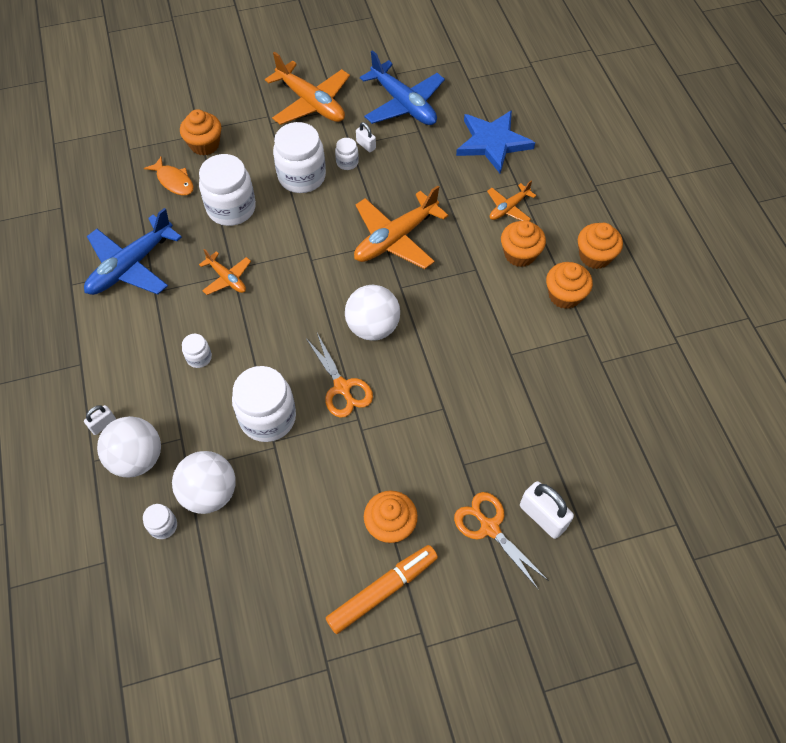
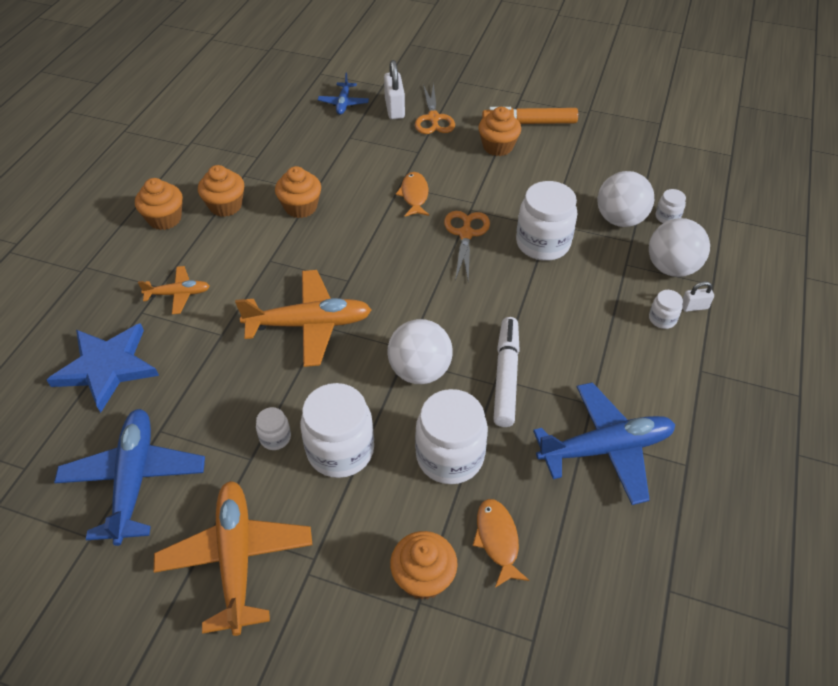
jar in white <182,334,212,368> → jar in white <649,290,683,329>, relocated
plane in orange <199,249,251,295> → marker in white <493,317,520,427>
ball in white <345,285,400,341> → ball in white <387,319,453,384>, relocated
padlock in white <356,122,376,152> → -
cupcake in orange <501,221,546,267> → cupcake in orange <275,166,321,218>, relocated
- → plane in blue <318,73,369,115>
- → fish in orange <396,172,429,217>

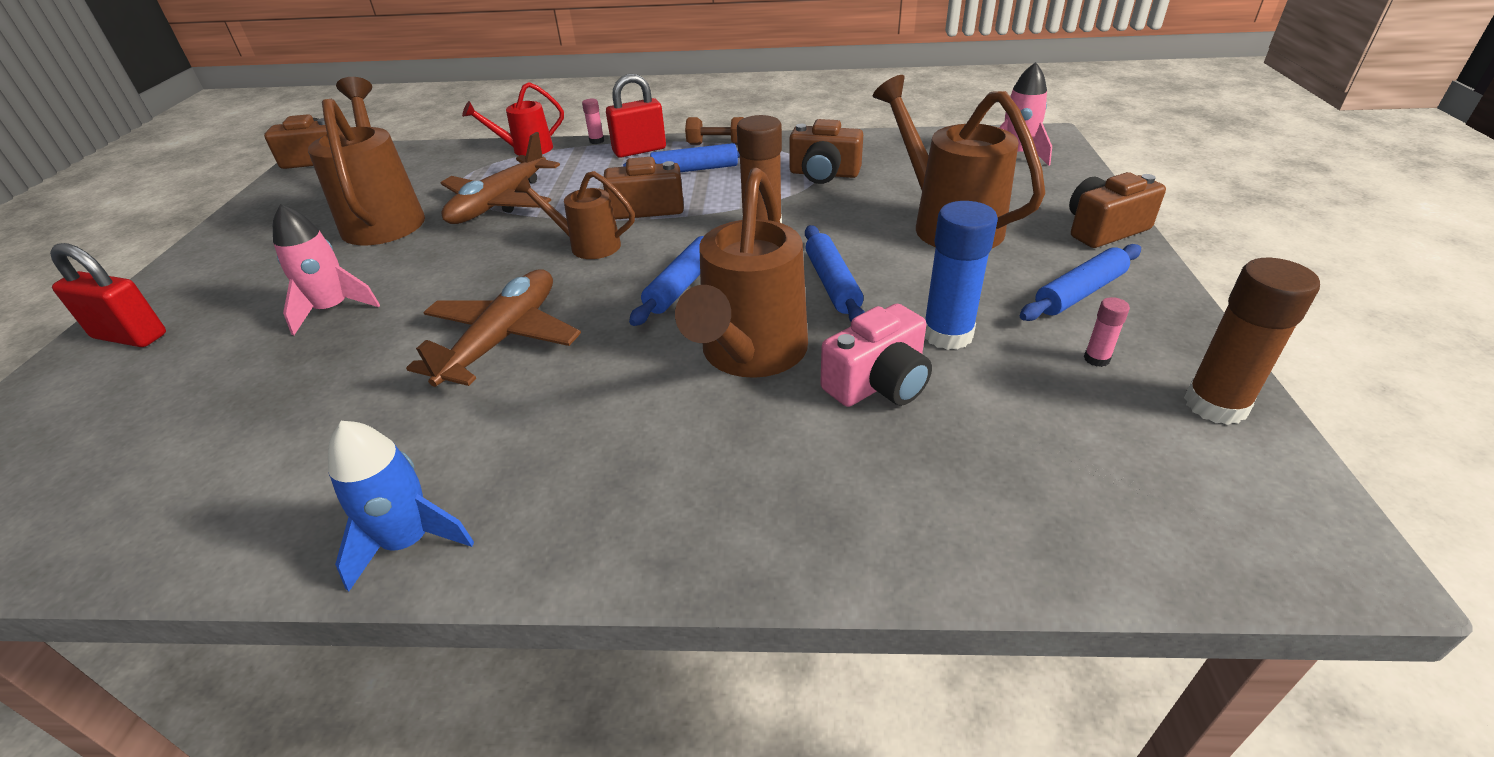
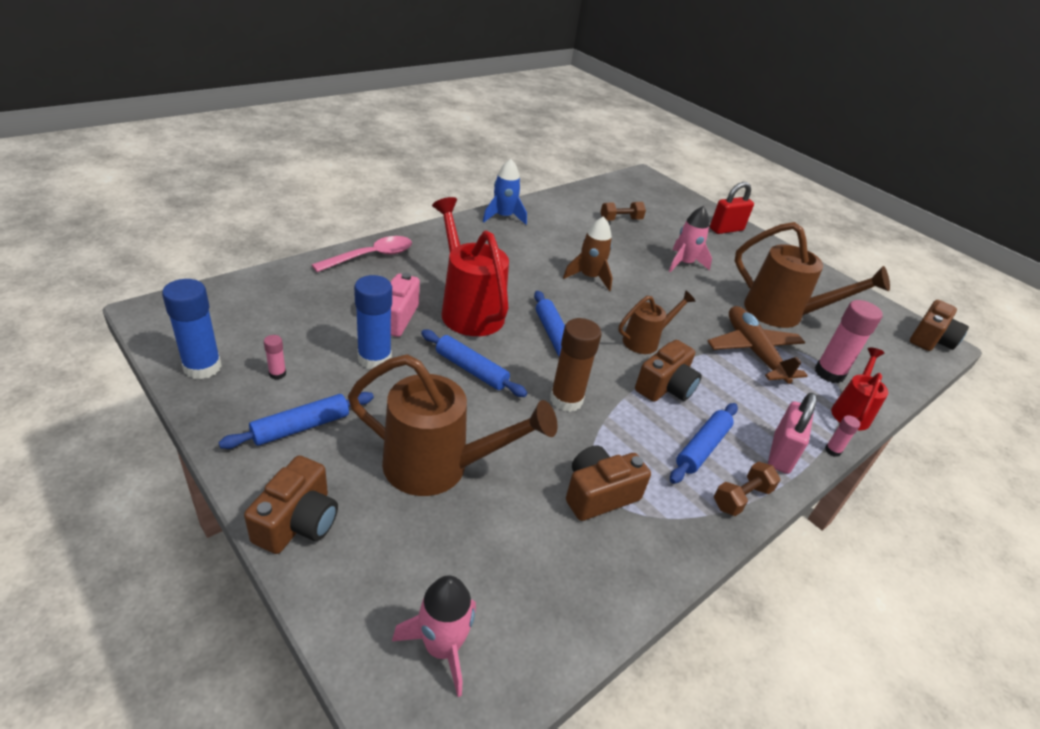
plane in brown <406,269,581,387> → rocket in brown <563,216,612,291>
padlock in red <606,74,666,158> → padlock in pink <768,392,817,474>
watering can in brown <675,168,808,378> → watering can in red <432,197,509,336>
rolling pin in blue <1020,244,1141,321> → rolling pin in blue <218,392,374,449>, 45 degrees clockwise
glue stick in brown <1184,258,1320,425> → glue stick in blue <162,279,222,379>
- → spoon in pink <312,236,412,272>
- → dumbbell in brown <601,202,646,221>
- → glue stick in pink <815,300,883,383>

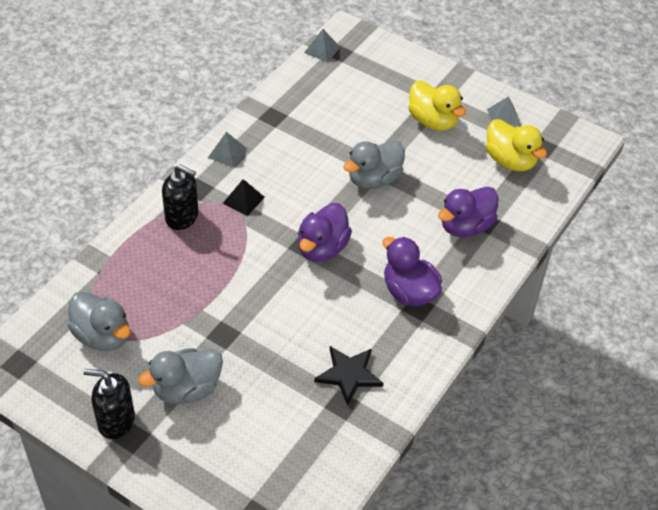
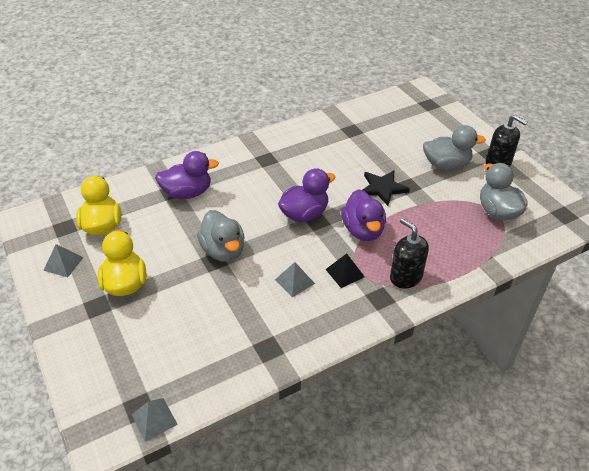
pyramid in grey <208,132,247,167> → pyramid in grey <275,262,315,297>, relocated
star in black <314,346,383,406> → star in black <363,170,410,206>, relocated
duck in grey <343,141,405,189> → duck in grey <197,210,245,262>, 75 degrees clockwise
duck in purple <382,237,442,306> → duck in purple <341,189,386,241>, relocated

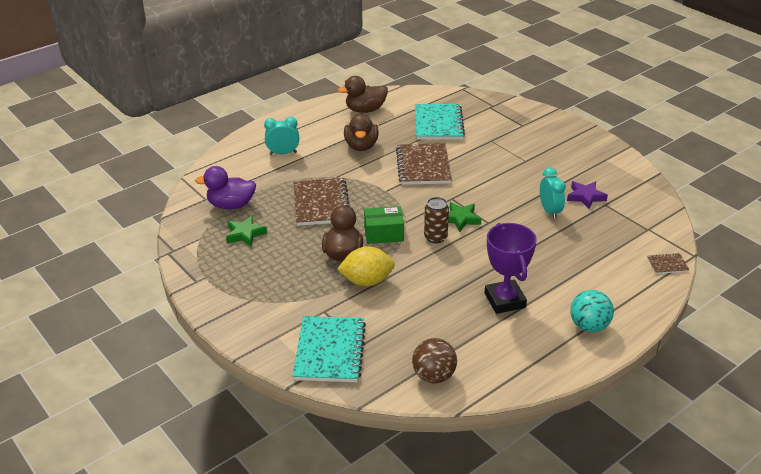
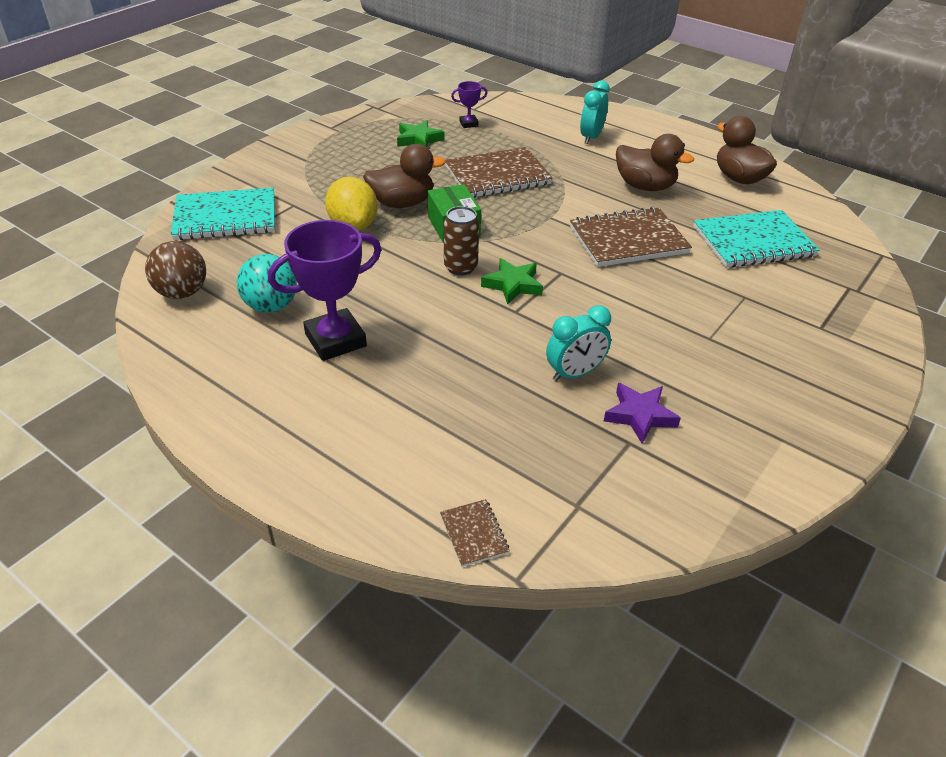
duck in purple <195,166,256,210> → trophy in purple <451,81,488,128>
clock in turquoise <264,117,299,155> → clock in turquoise <580,81,610,144>, 135 degrees counterclockwise
duck in brown <344,113,379,151> → duck in brown <616,134,694,191>, 135 degrees counterclockwise
ball in turquoise <570,290,614,332> → ball in turquoise <237,254,297,312>, relocated

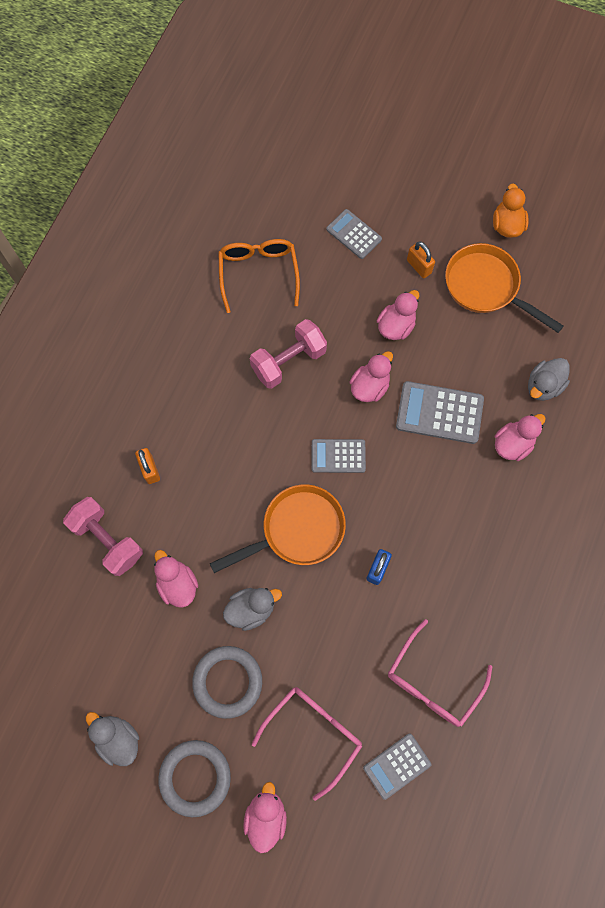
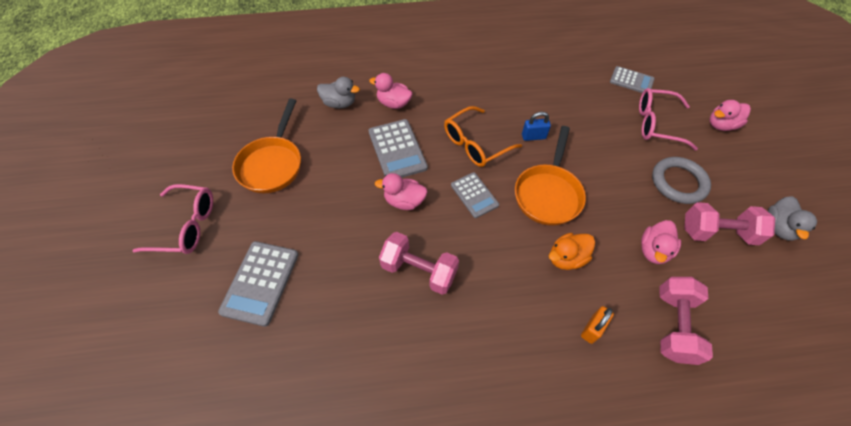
ring in grey <158,740,231,817> → -
pan in orange <210,484,346,573> → pan in orange <515,126,586,226>, 105 degrees counterclockwise
glasses in orange <218,239,300,313> → glasses in orange <444,106,522,167>, relocated
duck in grey <223,588,282,631> → -
calculator in grey <326,209,382,259> → calculator in grey <218,241,298,327>, x1.55
duck in pink <377,290,419,340> → -
glasses in pink <388,619,492,727> → glasses in pink <133,184,213,254>, relocated
padlock in orange <407,242,435,278> → -
duck in orange <493,183,529,238> → duck in orange <549,233,595,270>, relocated
- → dumbbell in pink <684,202,775,245>

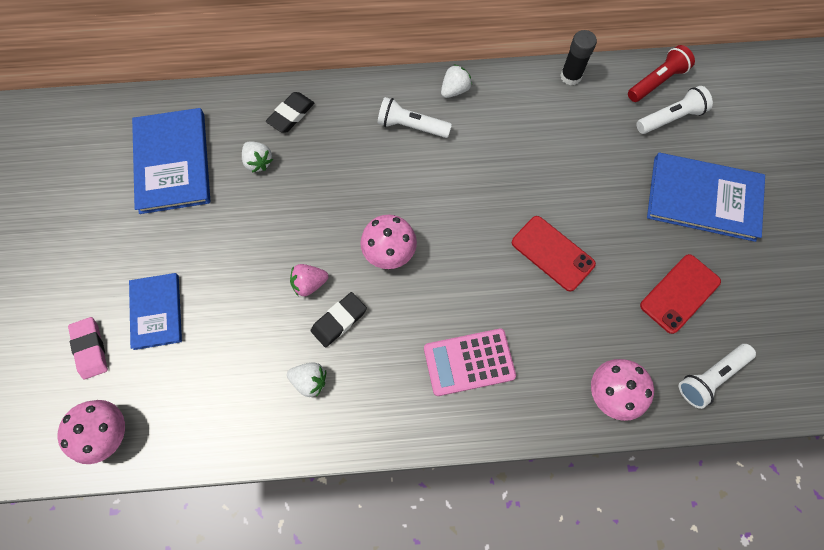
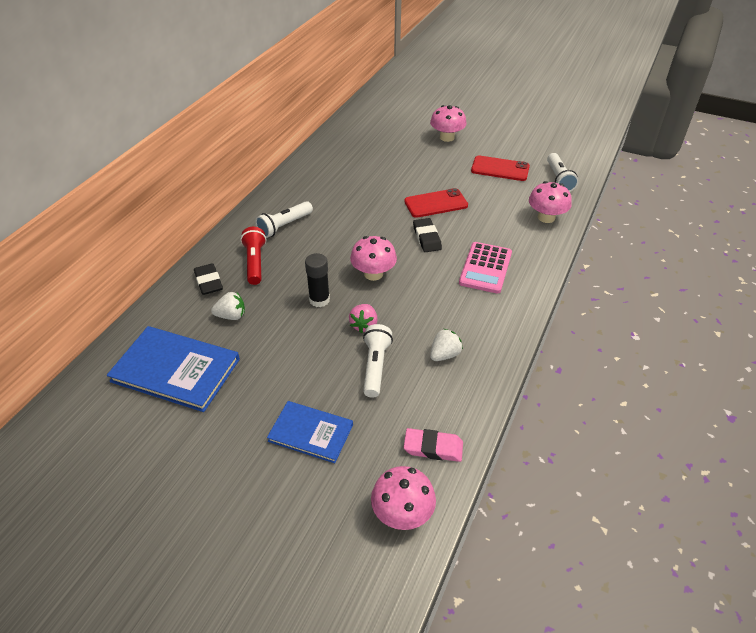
eraser in pink <68,317,108,379> → eraser in pink <404,428,463,462>, relocated
eraser in black <311,292,367,347> → eraser in black <413,218,442,252>, relocated
strawberry in white <441,64,472,98> → -
glue stick in black <560,30,597,85> → glue stick in black <305,253,330,307>, relocated
flashlight in red <628,45,695,102> → flashlight in red <241,227,266,285>, relocated
flashlight in white <636,86,713,134> → flashlight in white <363,324,393,398>, relocated
phone in red <640,254,721,334> → phone in red <471,155,530,181>, 60 degrees counterclockwise
book in blue <647,153,765,242> → mushroom in pink <430,105,467,142>

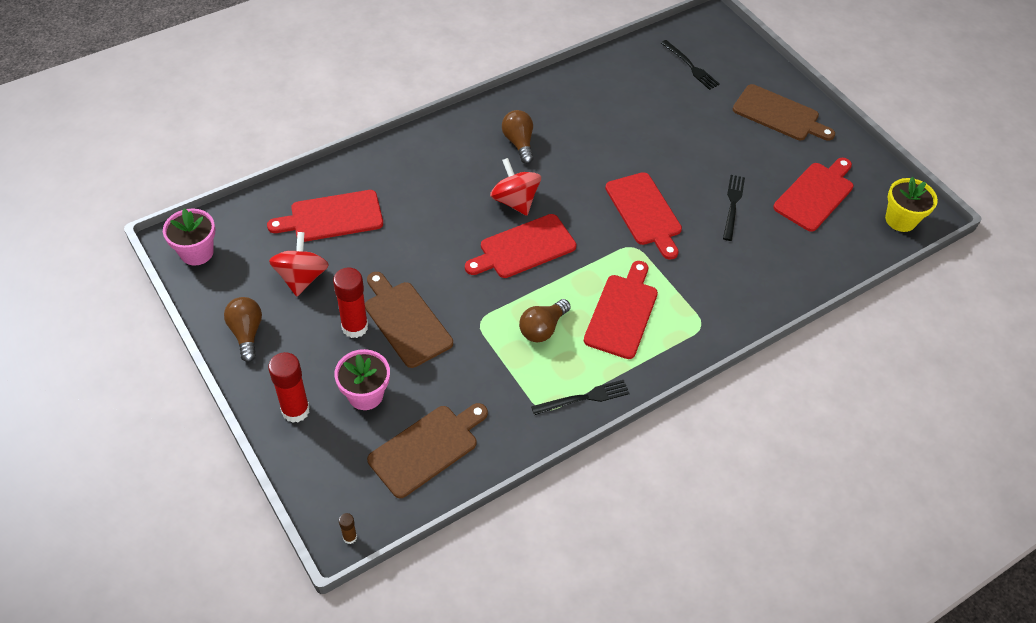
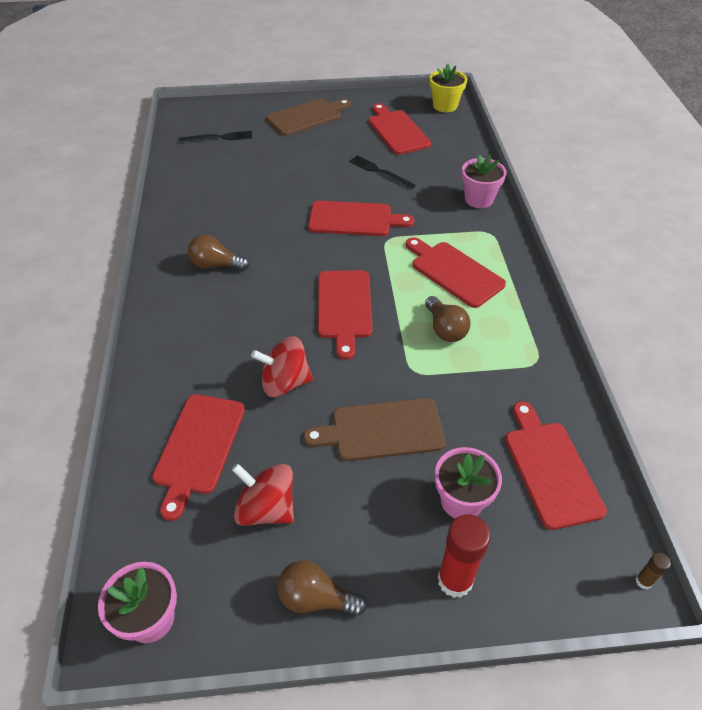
glue stick in red <333,267,368,338> → -
cutting board in brown <367,403,488,498> → cutting board in red <505,401,607,530>
spinning top in red <490,158,541,216> → spinning top in red <251,336,313,397>, relocated
fork in black <531,380,630,415> → -
- → flower pot in pink <462,154,506,208>

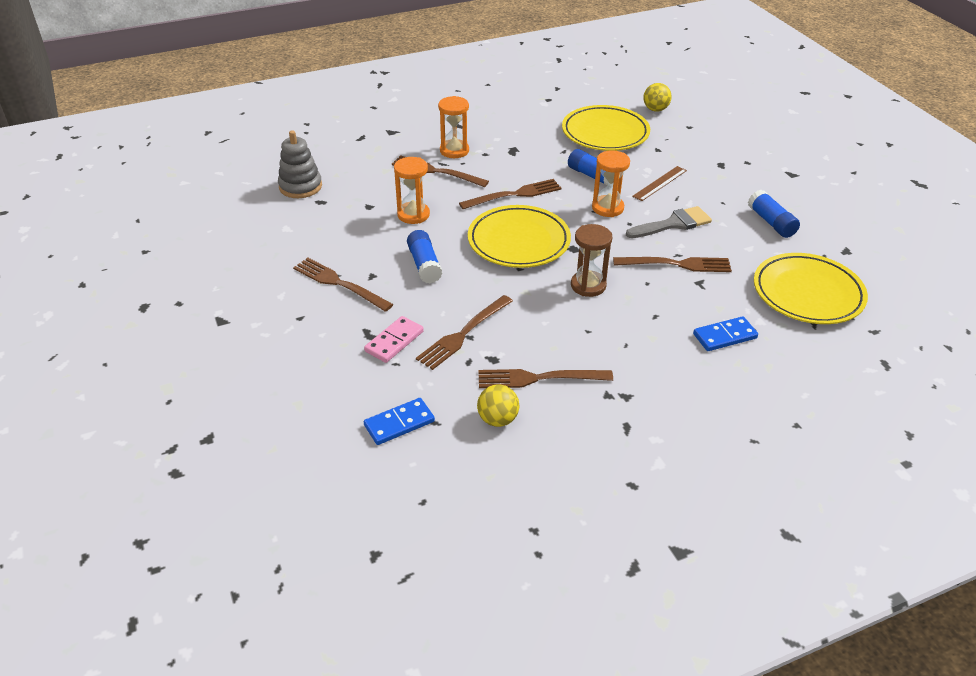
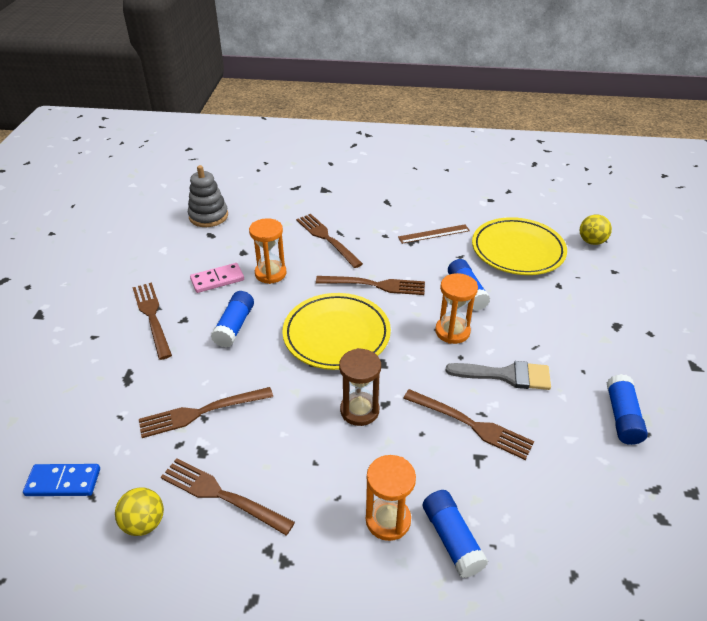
domino in pink <364,316,424,363> → domino in pink <190,263,244,293>, relocated
hourglass in orange <438,96,469,158> → hourglass in orange <366,455,416,541>, relocated
ruler in brown <632,166,687,201> → ruler in brown <398,224,470,244>, relocated
domino in blue <693,316,758,351> → glue stick in blue <423,490,488,578>
plate in yellow <754,253,868,324> → -

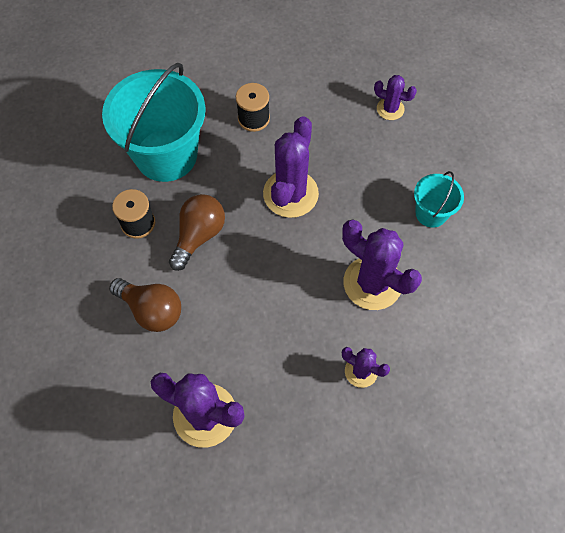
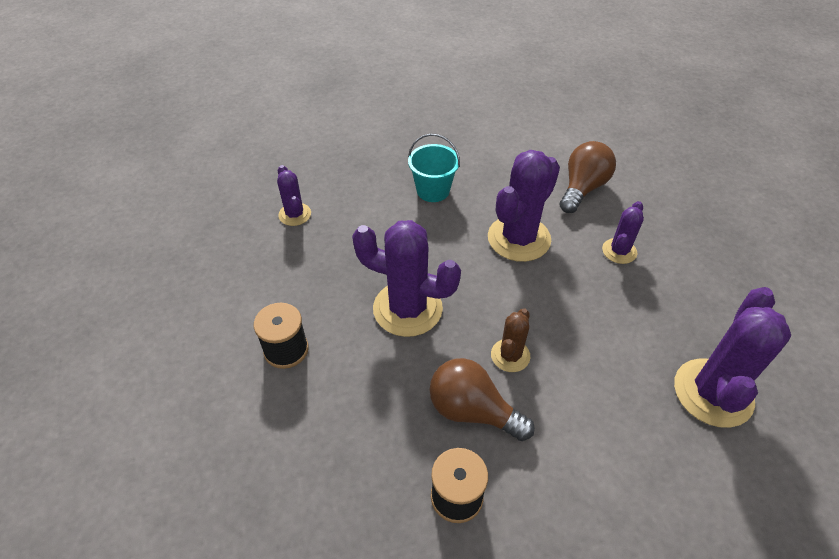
bucket in turquoise <102,63,206,182> → -
light bulb in brown <109,278,181,332> → light bulb in brown <560,141,616,213>, relocated
cactus in purple <374,75,417,120> → cactus in purple <277,165,311,226>, 45 degrees counterclockwise
- → cactus in brown <491,308,530,372>

